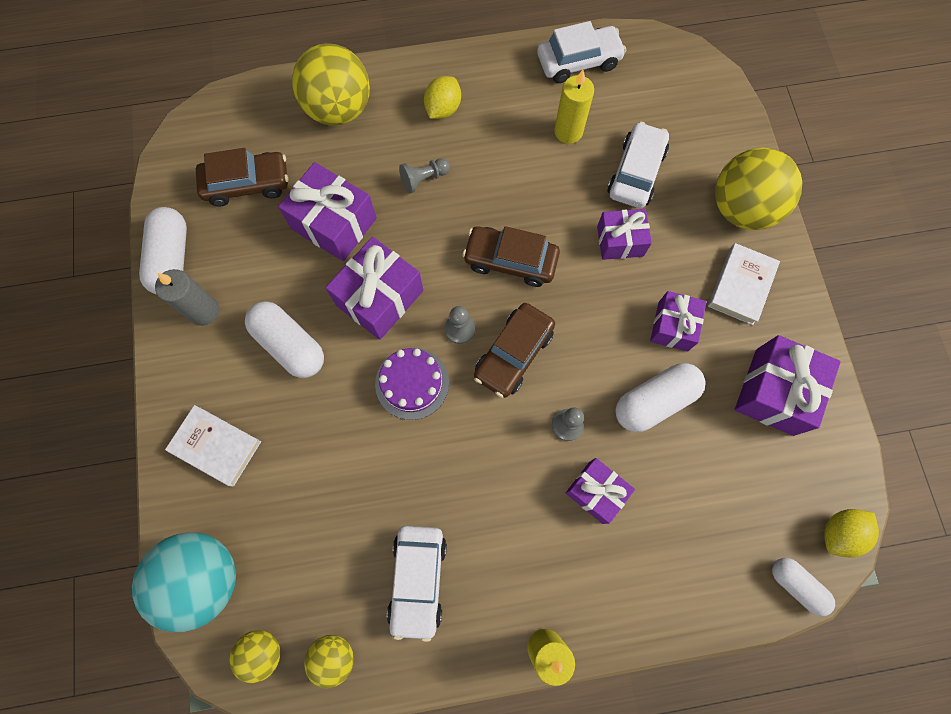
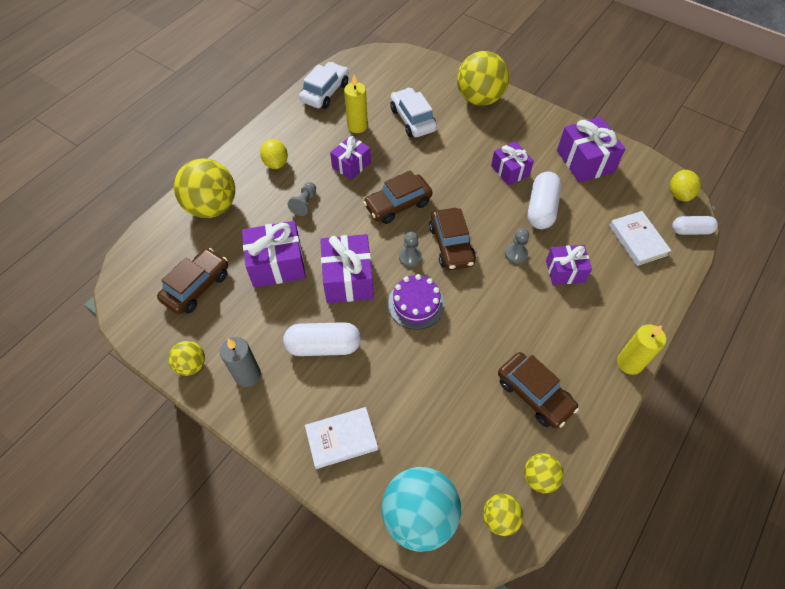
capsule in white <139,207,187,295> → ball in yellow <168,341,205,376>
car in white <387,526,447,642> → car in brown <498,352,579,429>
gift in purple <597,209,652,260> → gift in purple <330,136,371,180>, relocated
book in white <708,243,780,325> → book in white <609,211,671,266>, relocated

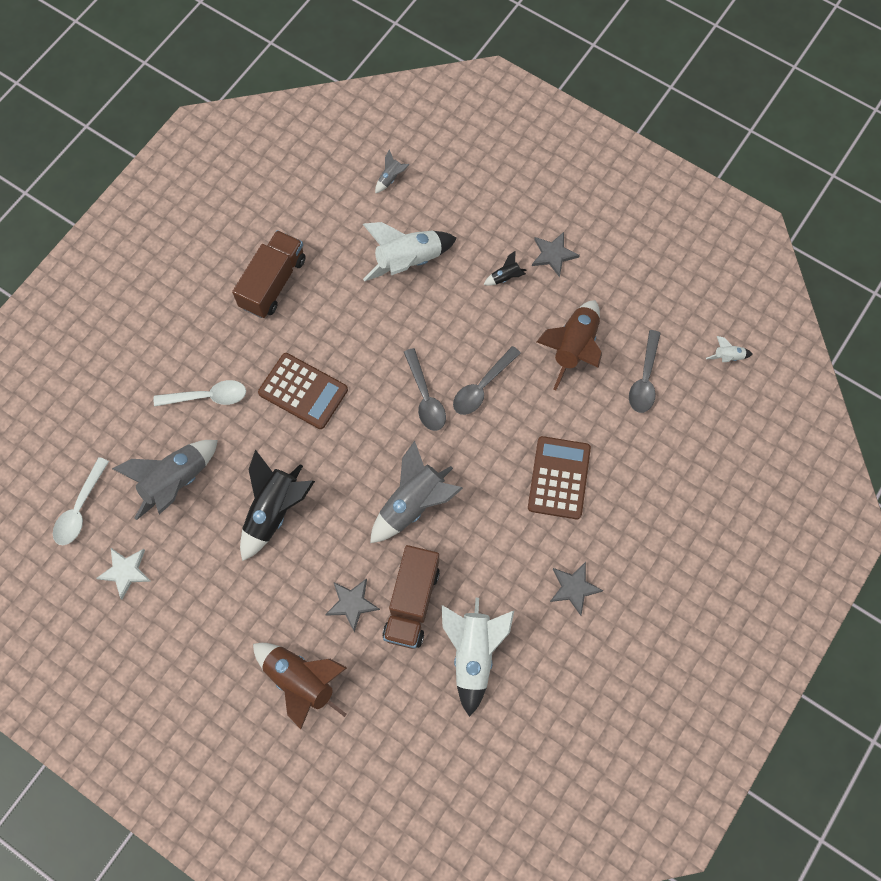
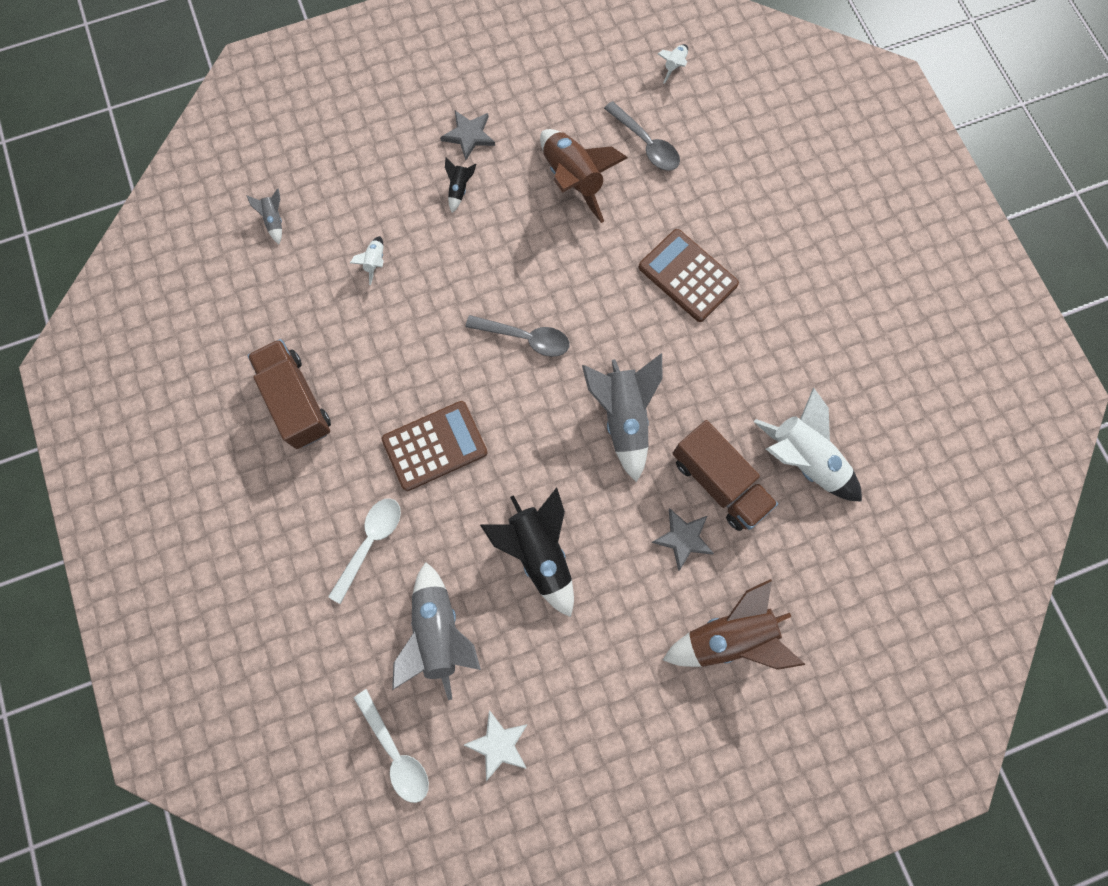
rocket in white <363,222,457,282> → rocket in white <350,236,384,285>, x0.44
spoon in grey <453,346,521,415> → -
star in grey <550,562,603,616> → -

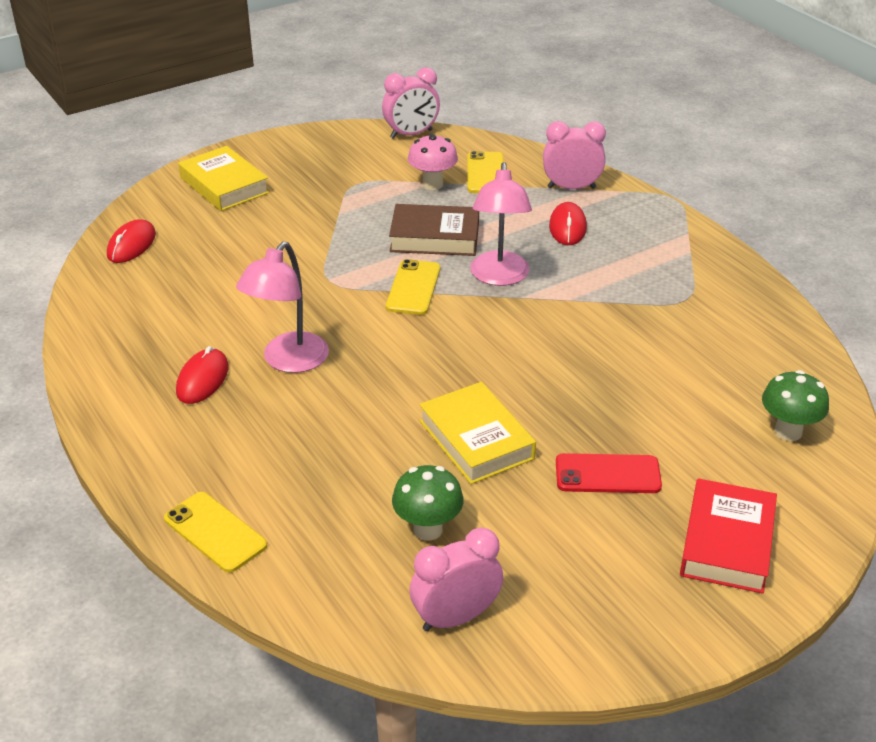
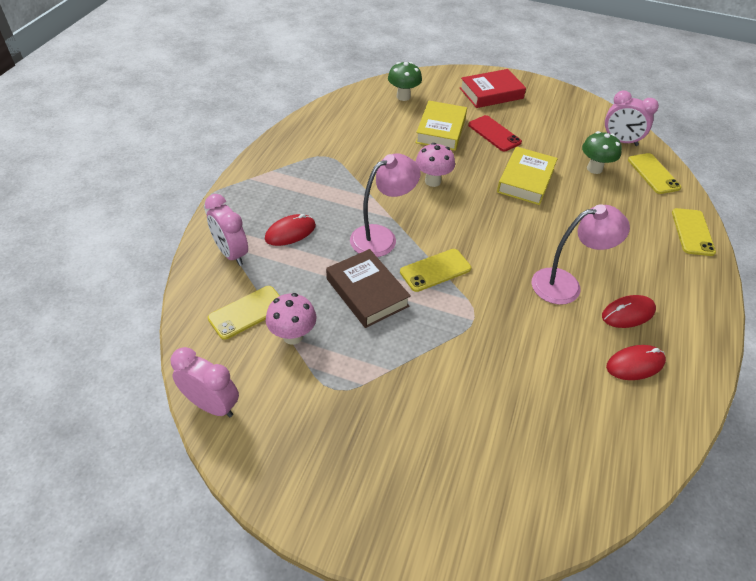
mouse in red <107,219,156,263> → mouse in red <606,345,666,380>, relocated
book in yellow <178,146,270,211> → book in yellow <415,101,467,151>, relocated
- → mushroom in pink <416,143,455,187>
- → phone in yellow <628,153,681,194>

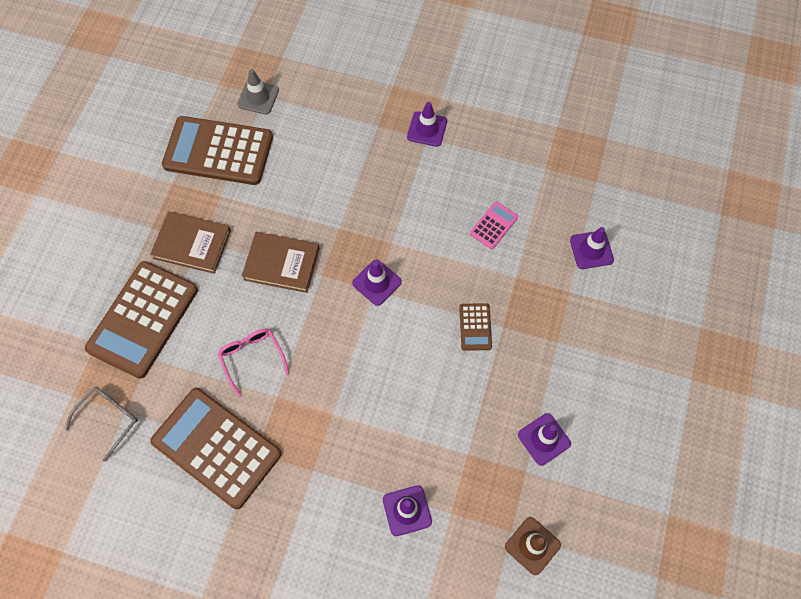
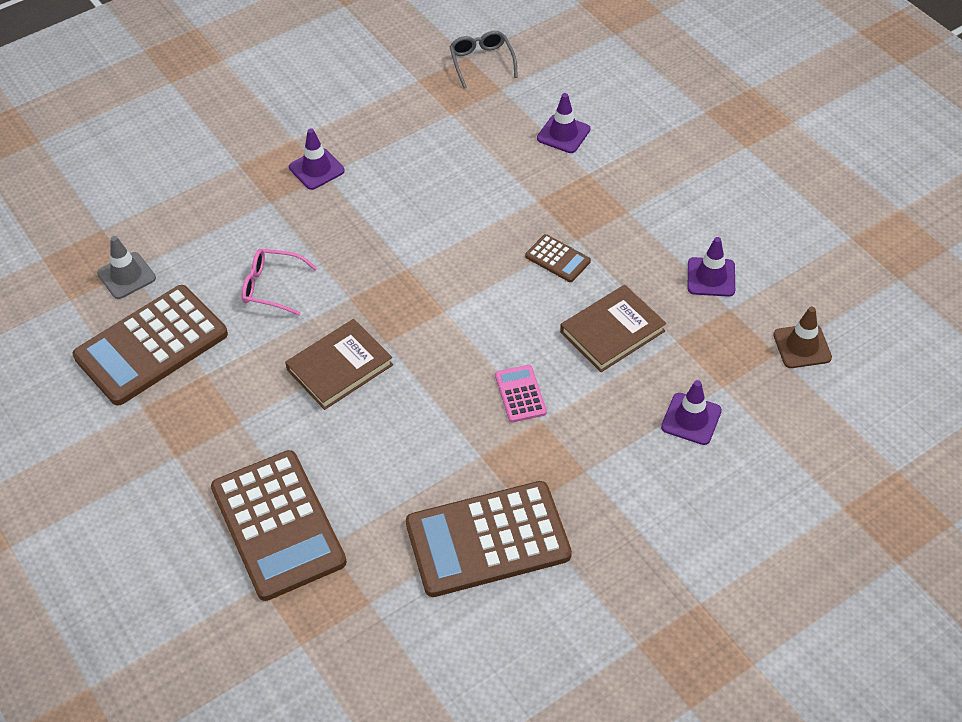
glasses in grey <65,387,138,462> → glasses in grey <449,31,518,88>, relocated
book in brown <150,212,231,274> → book in brown <560,285,666,372>, relocated
glasses in pink <218,329,289,398> → glasses in pink <242,249,317,316>, relocated
traffic cone in purple <352,260,402,306> → -
calculator in pink <470,202,518,249> → calculator in pink <495,365,547,422>, relocated

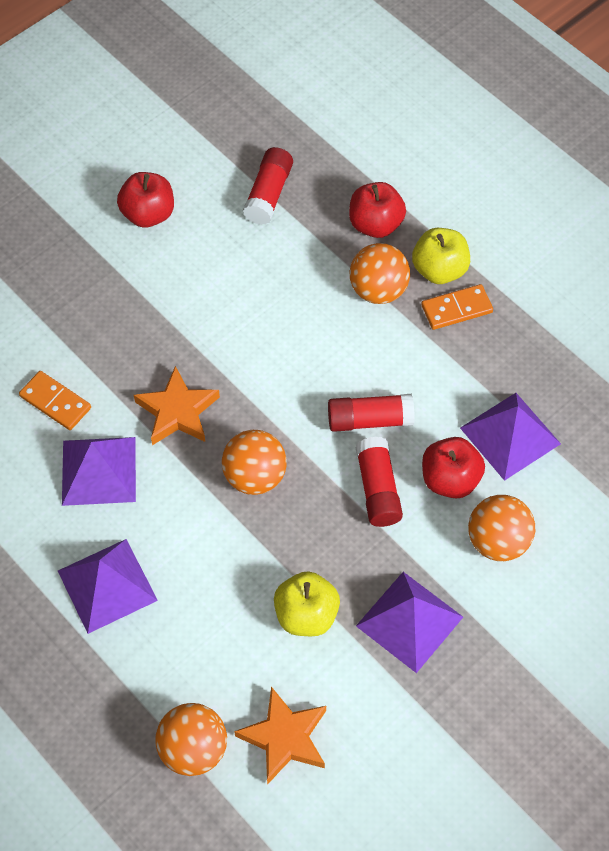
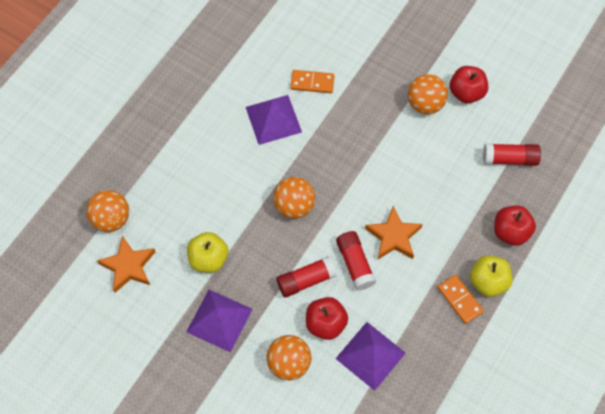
domino in orange <19,371,91,430> → domino in orange <290,70,335,93>, 75 degrees clockwise
pyramid in purple <58,539,158,634> → -
star in orange <134,366,220,445> → star in orange <365,206,423,259>, relocated
ball in orange <350,243,410,304> → ball in orange <408,74,448,114>, relocated

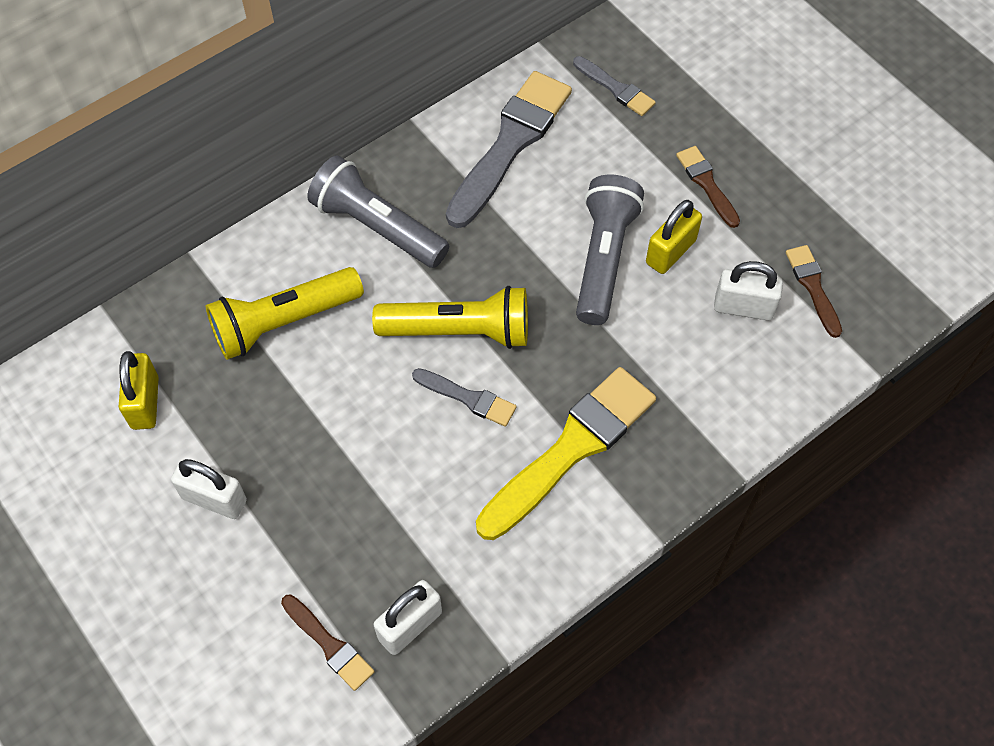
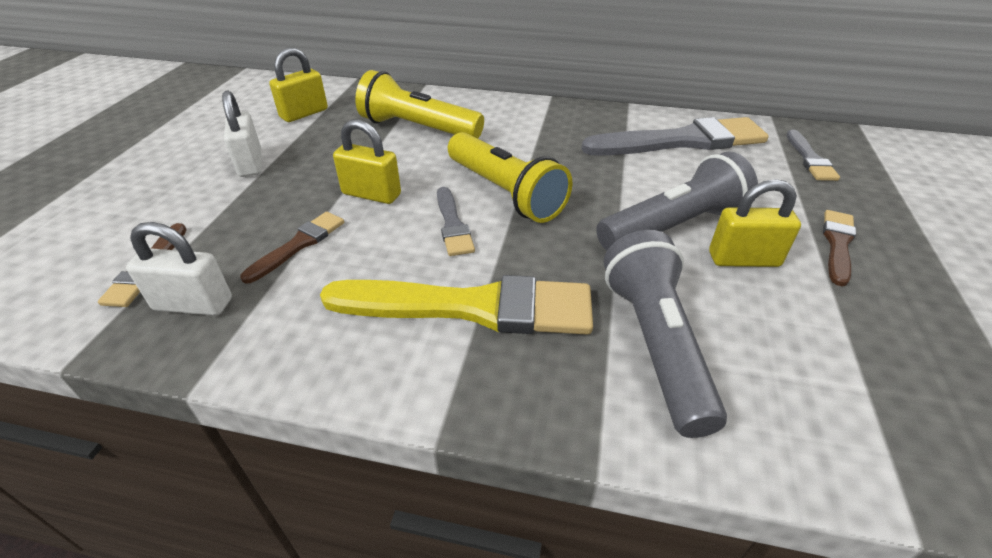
flashlight in grey <307,155,449,268> → flashlight in grey <604,230,727,438>, relocated
padlock in white <714,261,783,321> → -
brush in brown <786,245,842,338> → brush in brown <240,212,344,284>, relocated
- → padlock in yellow <333,119,401,204>

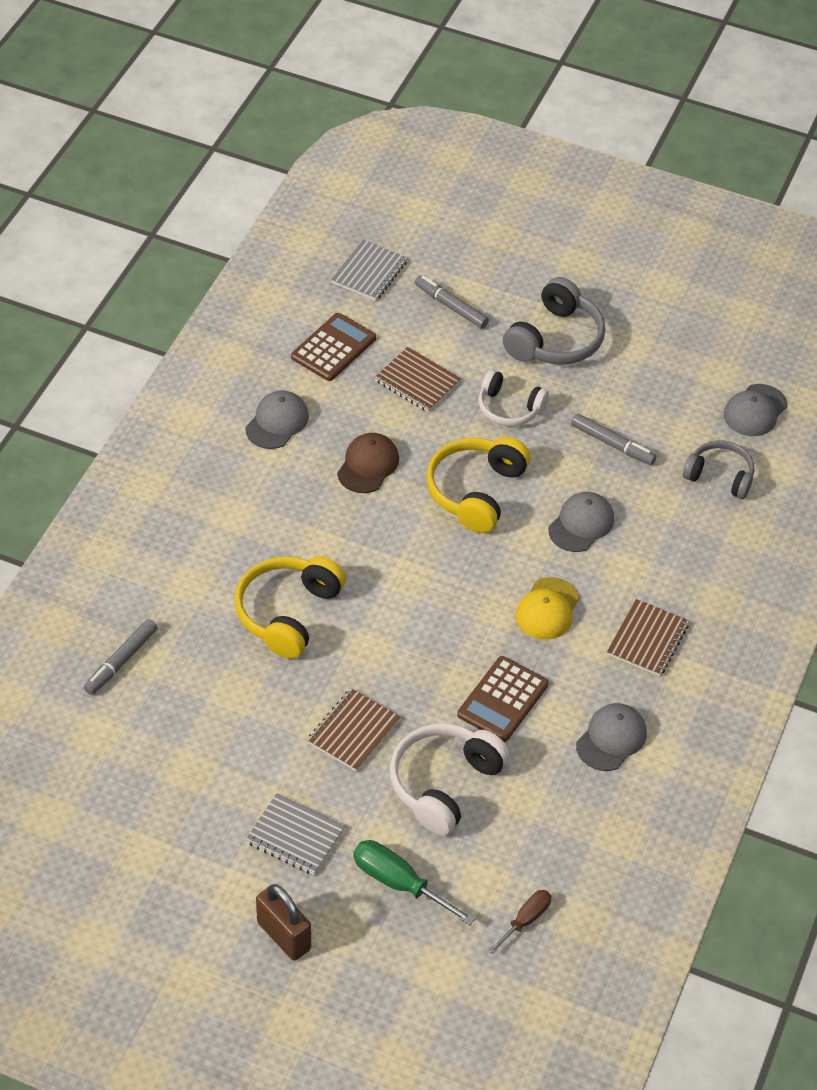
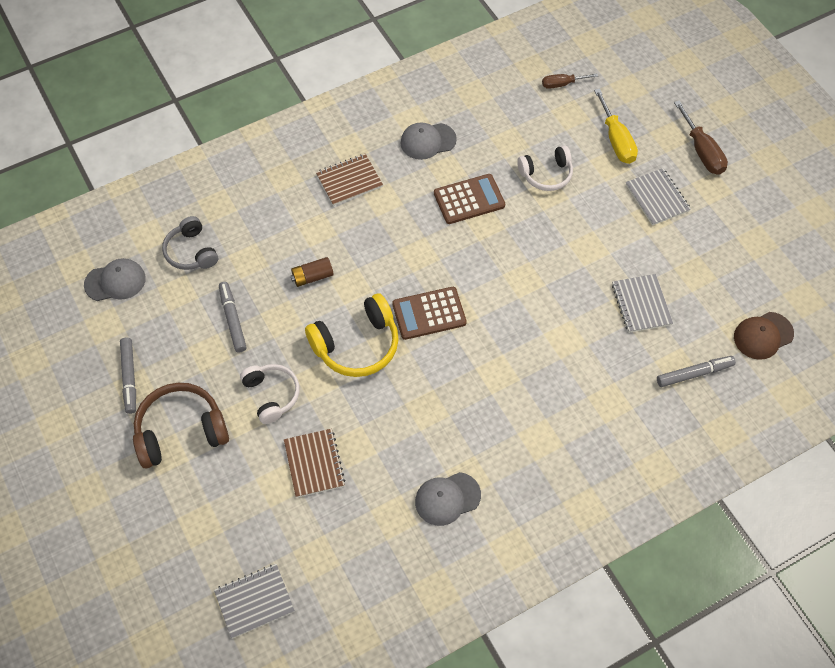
headphones in yellow <234,556,346,659> → -
padlock in brown <256,884,311,961> → screwdriver in brown <674,100,728,175>
calculator in brown <291,313,376,381> → calculator in brown <392,287,467,340>, relocated
notebook in brown <307,688,400,772> → -
cap in brown <337,433,399,493> → cap in brown <734,312,794,360>, relocated
screwdriver in green <353,840,476,925> → screwdriver in yellow <594,88,638,164>
headphones in white <390,724,510,836> → headphones in white <517,145,573,191>, x0.66
marker in grey <415,275,489,329> → marker in grey <120,338,136,414>, relocated
headphones in grey <503,277,606,365> → headphones in brown <133,383,229,468>
cap in yellow <516,577,580,640> → -
cap in grey <548,492,614,552> → battery in brown <291,257,334,287>
- → notebook in grey <612,274,673,333>

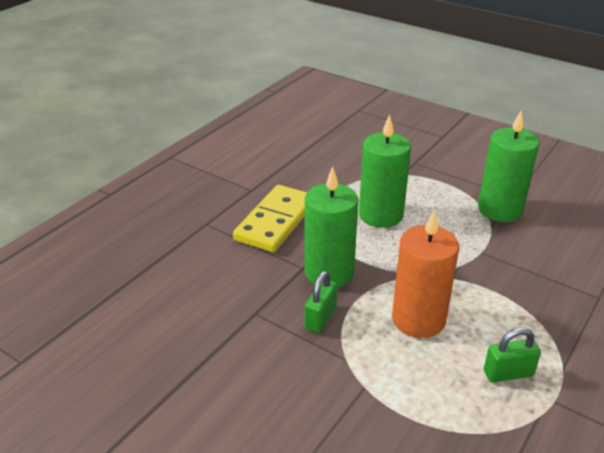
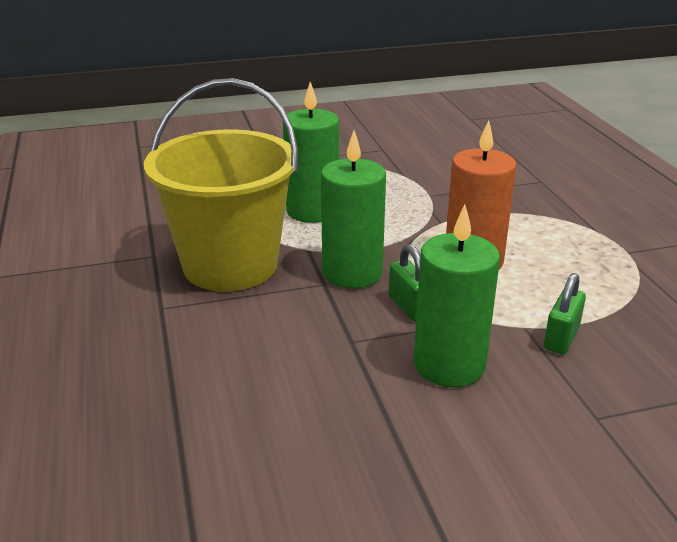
domino in yellow <233,185,307,252> → bucket in yellow <144,78,298,291>
candle in green <478,110,540,222> → candle in green <414,205,500,387>, relocated
padlock in green <484,327,541,383> → padlock in green <544,273,586,354>, relocated

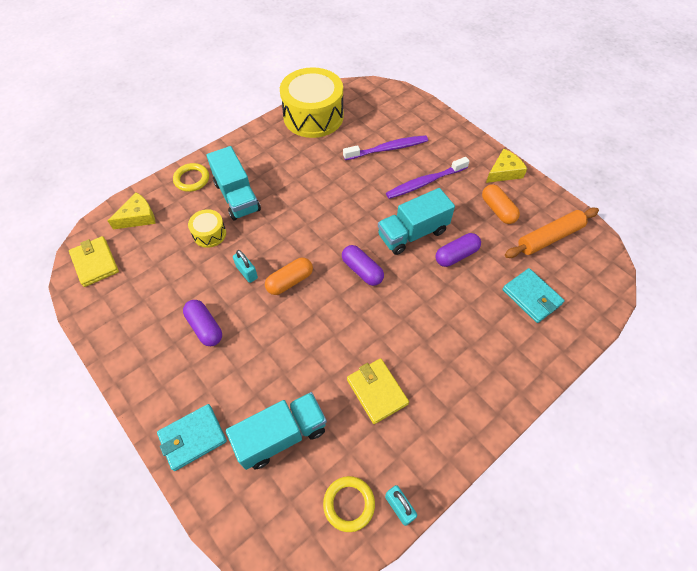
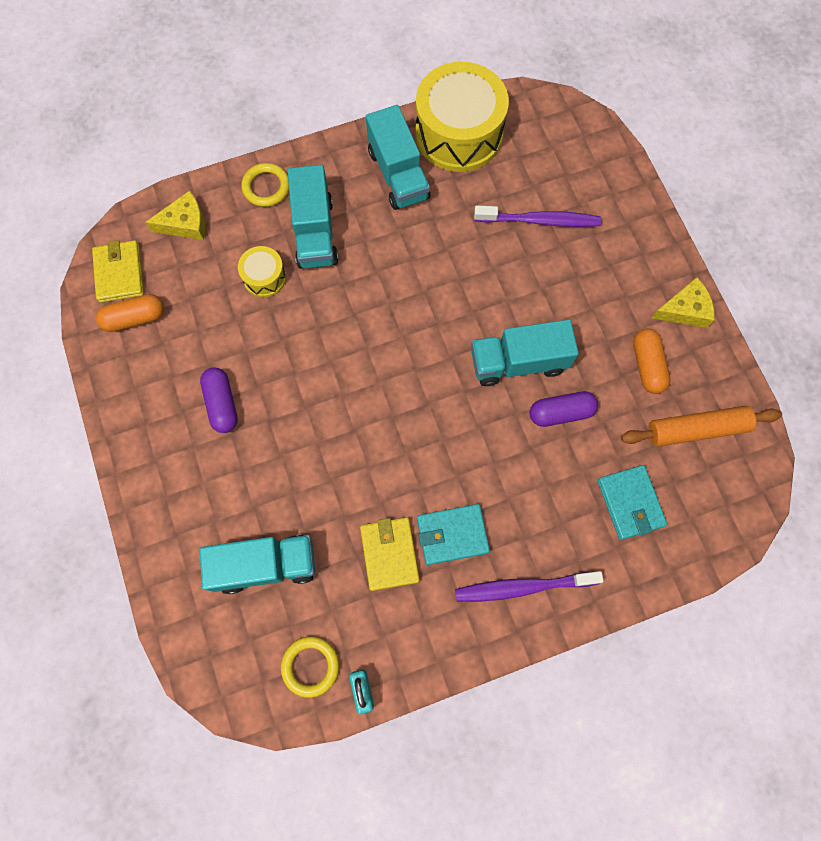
wallet in turquoise <157,404,227,471> → wallet in turquoise <417,504,490,565>, relocated
padlock in turquoise <233,250,258,283> → -
capsule in orange <265,258,313,295> → capsule in orange <96,294,164,332>, relocated
capsule in purple <342,245,384,286> → -
toothbrush in purple <386,157,469,199> → toothbrush in purple <455,571,604,602>, relocated
- → truck in turquoise <366,105,430,210>

